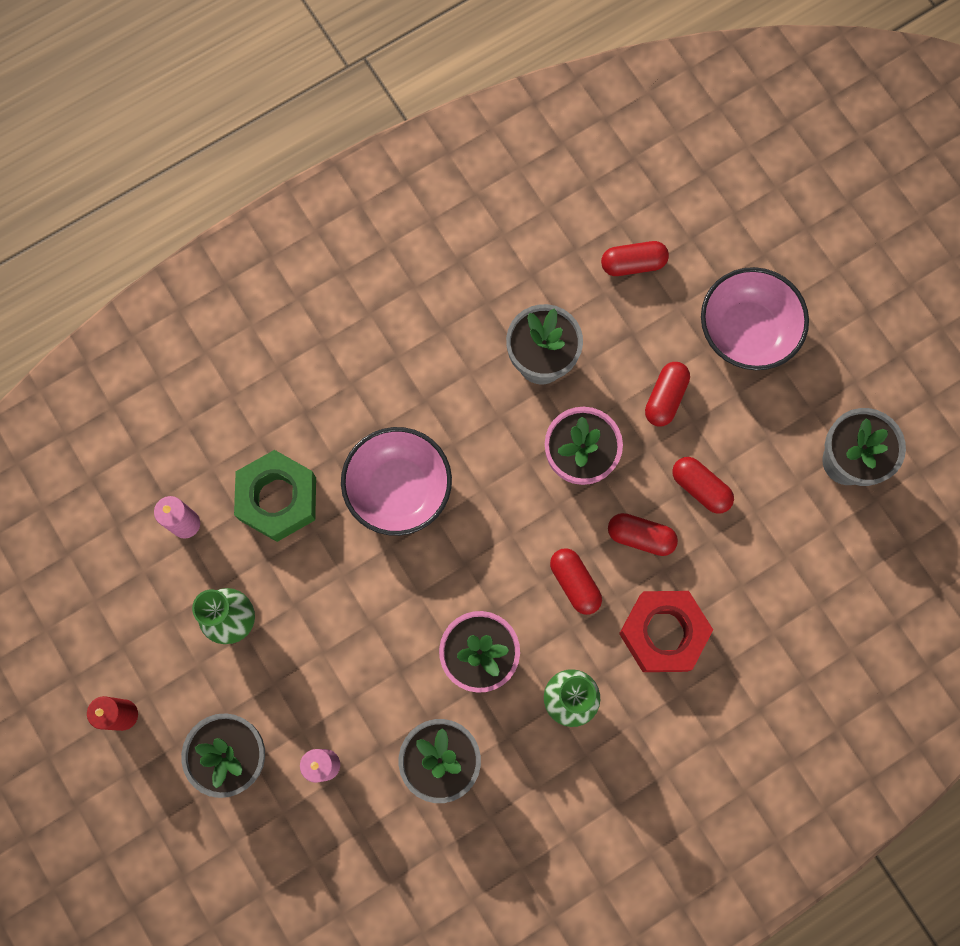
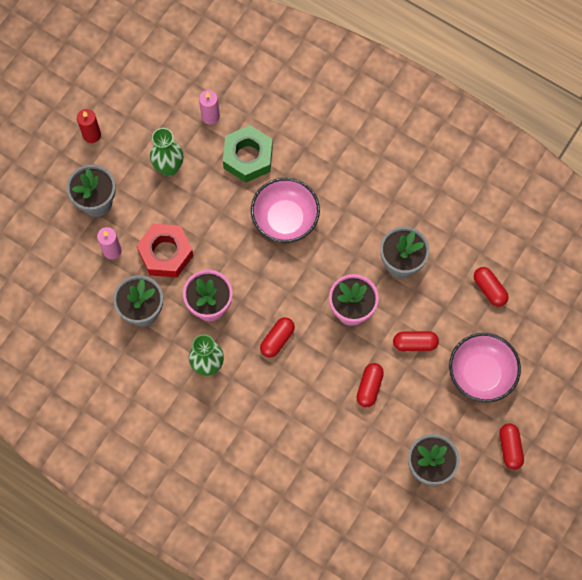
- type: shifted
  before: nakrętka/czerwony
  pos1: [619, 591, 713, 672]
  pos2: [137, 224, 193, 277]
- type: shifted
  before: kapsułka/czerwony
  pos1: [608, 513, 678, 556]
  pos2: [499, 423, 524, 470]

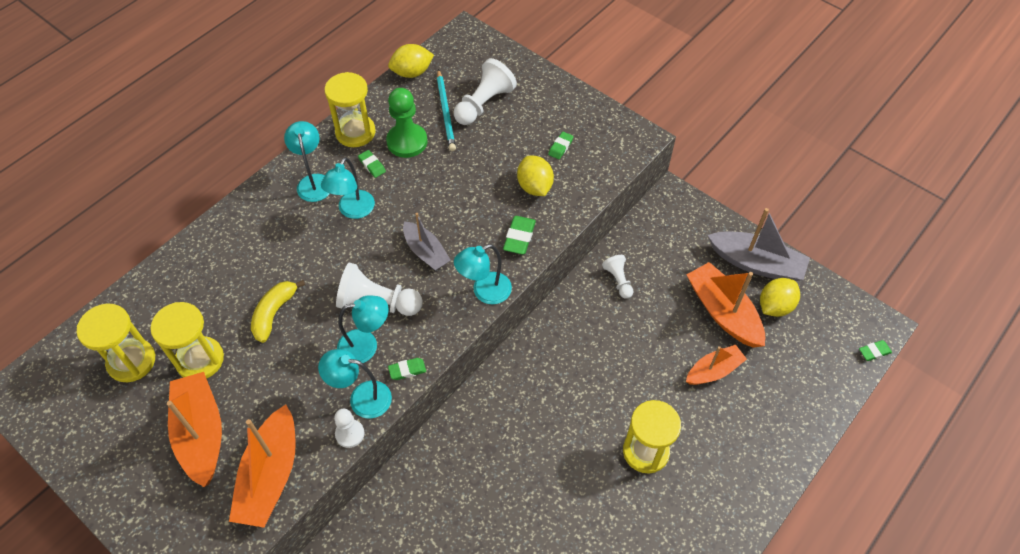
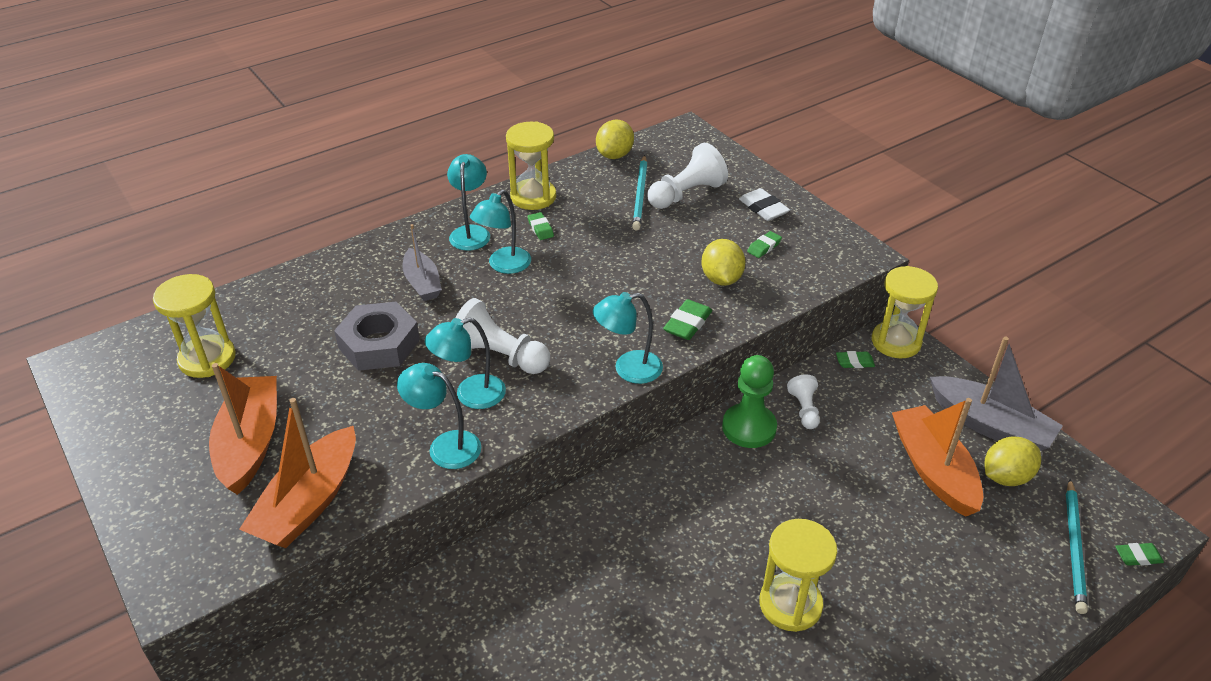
- type: swapped
  before: banan/żółty
  after: nakrętka/szary
  pos1: [251, 280, 305, 343]
  pos2: [334, 302, 420, 371]
- type: shifted
  before: łódka/szary
  pos1: [403, 213, 451, 271]
  pos2: [403, 224, 442, 301]
- type: rotated
  before: lampka/turkusowy
  pos1: [337, 295, 388, 363]
  pos2: [425, 318, 506, 409]
  turn: 150
- type: rotated
  before: cytryna/żółty
  pos1: [388, 44, 434, 78]
  pos2: [596, 120, 634, 159]
  turn: -60
- type: shifted
  before: pionek/zielony
  pos1: [386, 88, 427, 158]
  pos2: [722, 355, 777, 448]
- type: new
  after: gumka do mazania/biały
  pos2: [739, 188, 790, 221]
- type: shifted
  before: gumka do mazania/zielony
  pos1: [388, 358, 426, 380]
  pos2: [836, 351, 875, 368]
- type: shifted
  before: klepsydra/żółty
  pos1: [150, 302, 224, 379]
  pos2: [872, 266, 938, 358]
- type: new
  after: ołówek/turkusowy
  pos2: [1066, 479, 1088, 614]
- type: gone
  before: pionek/biały
  pos1: [334, 409, 365, 448]
- type: gone
  before: łódka/pomarańczowy
  pos1: [686, 345, 747, 385]

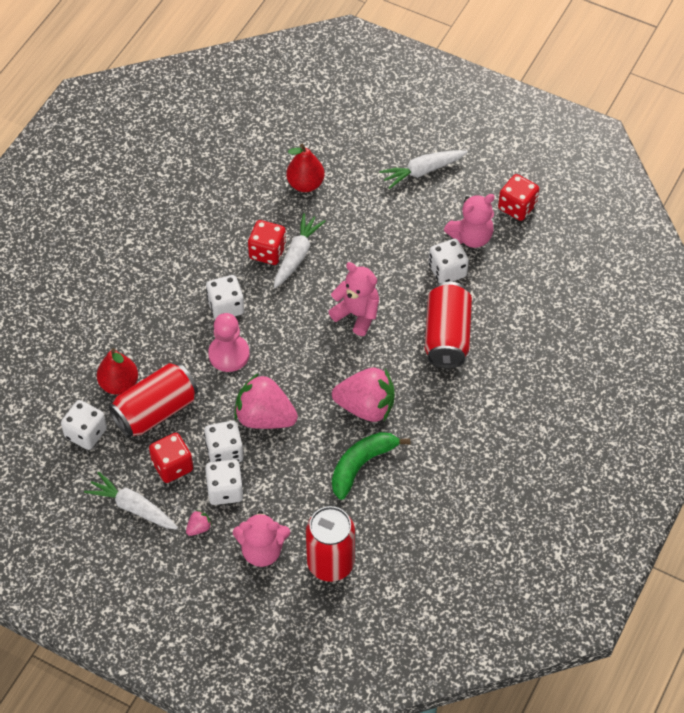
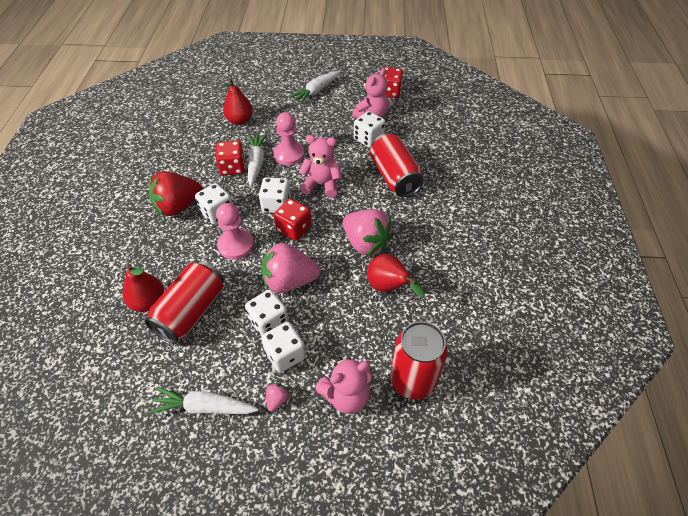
- type: new
  after: truskawka/czerwony
  pos2: [149, 171, 202, 216]
- type: shifted
  before: kostka do gry/biały
  pos1: [61, 400, 107, 450]
  pos2: [259, 177, 291, 213]
- type: new
  after: pionek/różowy
  pos2: [274, 112, 305, 165]
- type: shifted
  before: kostka do gry/czerwony
  pos1: [149, 433, 193, 483]
  pos2: [274, 199, 312, 241]
- type: rotated
  before: truskawka/różowy
  pos1: [332, 368, 394, 422]
  pos2: [343, 209, 394, 257]
  turn: 60
- type: swapped
  before: banan/zielony
  after: gruszka/czerwony
  pos1: [332, 432, 410, 500]
  pos2: [367, 254, 425, 297]

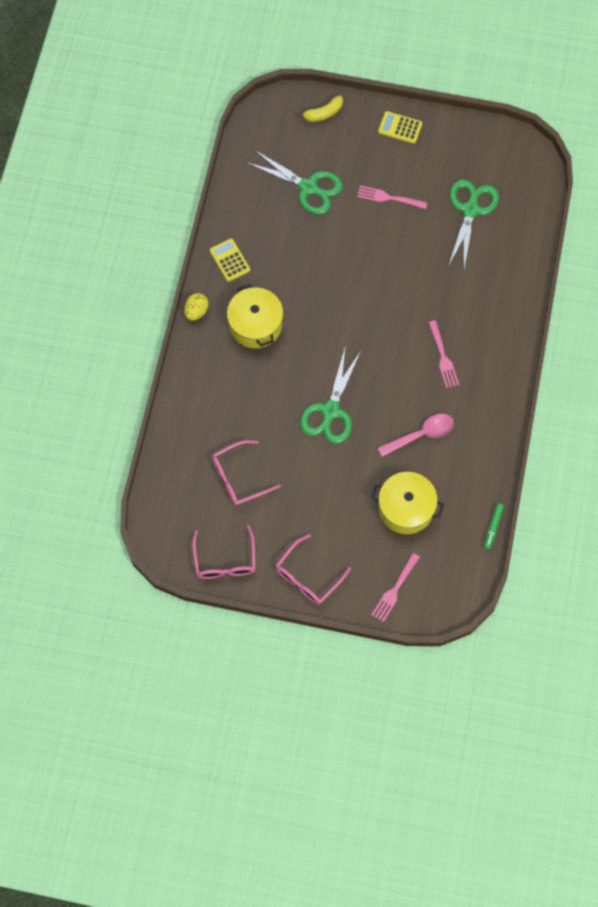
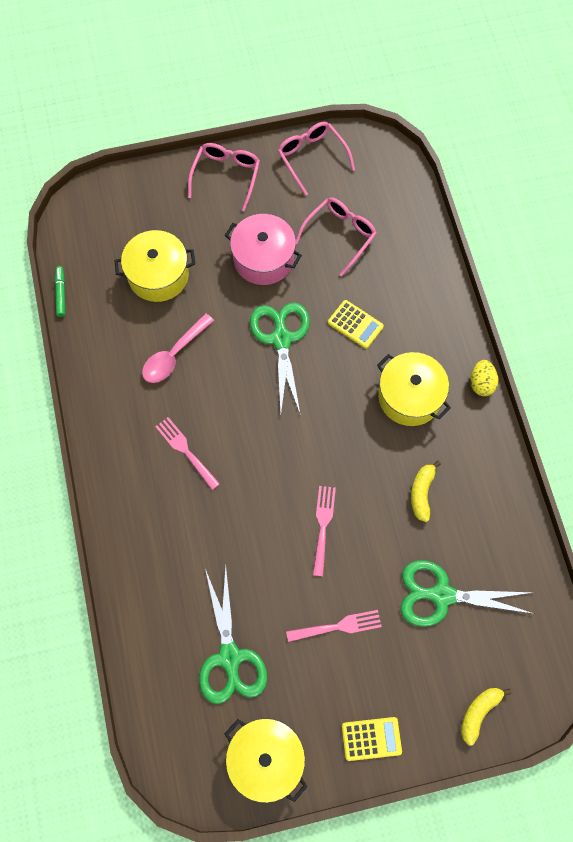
- type: new
  after: garnek/różowy
  pos2: [225, 214, 302, 285]
- type: new
  after: garnek/żółty
  pos2: [225, 718, 307, 803]
- type: shifted
  before: widelec/różowy
  pos1: [372, 553, 420, 622]
  pos2: [313, 486, 336, 576]
- type: shifted
  before: kalkulator/żółty
  pos1: [210, 238, 250, 282]
  pos2: [328, 300, 384, 349]
- type: new
  after: banan/żółty
  pos2: [411, 460, 441, 522]

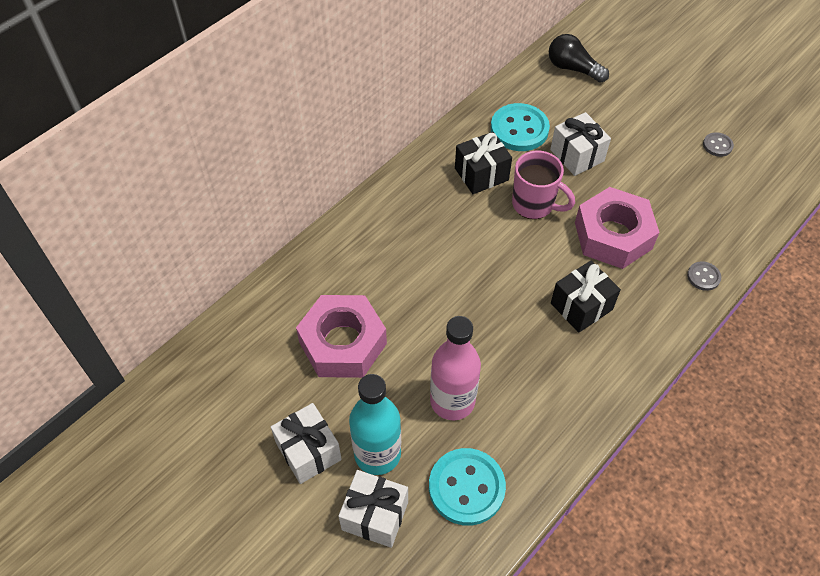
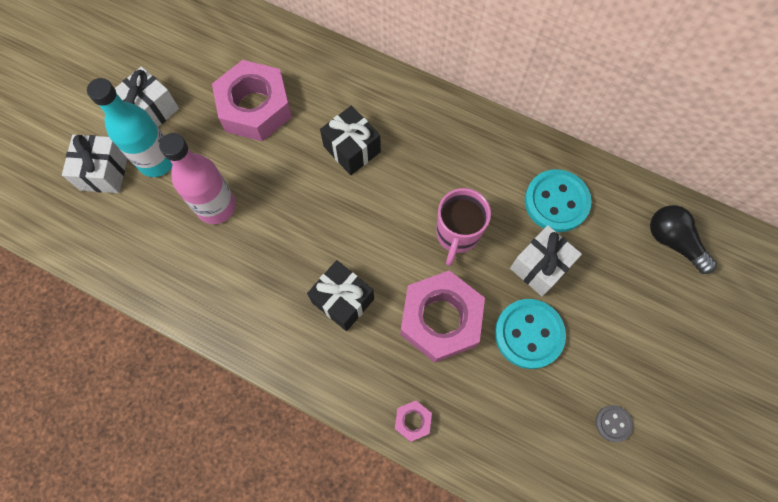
- type: shifted
  before: prezent/czarny
  pos1: [455, 132, 512, 194]
  pos2: [320, 106, 381, 175]
- type: swapped
  before: guzik/szary
  after: nakrętka/różowy
  pos1: [687, 261, 721, 291]
  pos2: [395, 401, 432, 442]
- type: shifted
  before: guzik/turkusowy
  pos1: [429, 448, 506, 526]
  pos2: [495, 299, 566, 369]
- type: rotated
  before: żarówka/czarny
  pos1: [549, 34, 609, 83]
  pos2: [650, 205, 717, 274]
  turn: -60

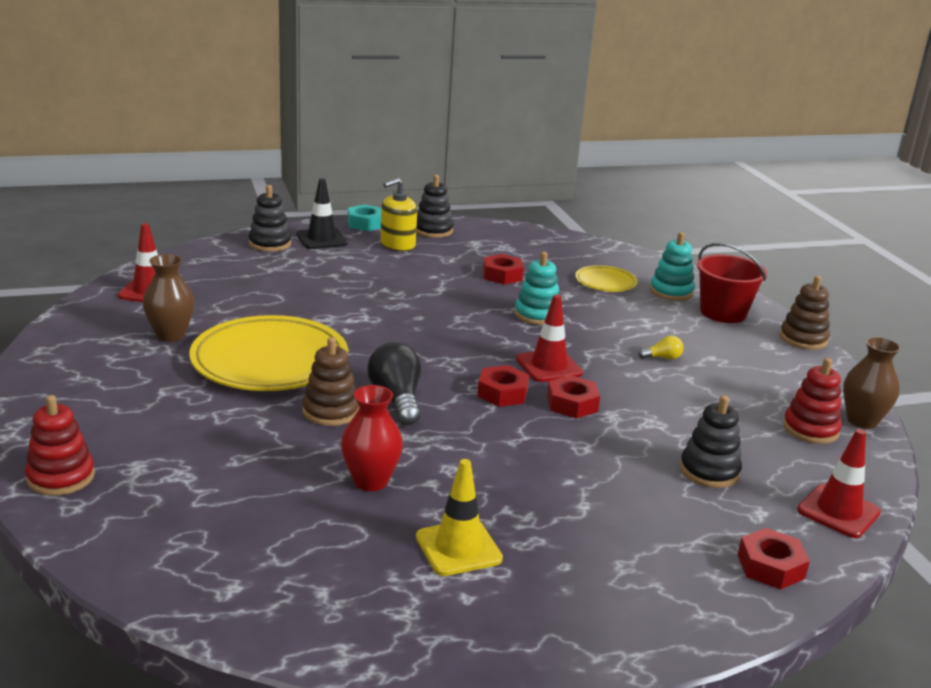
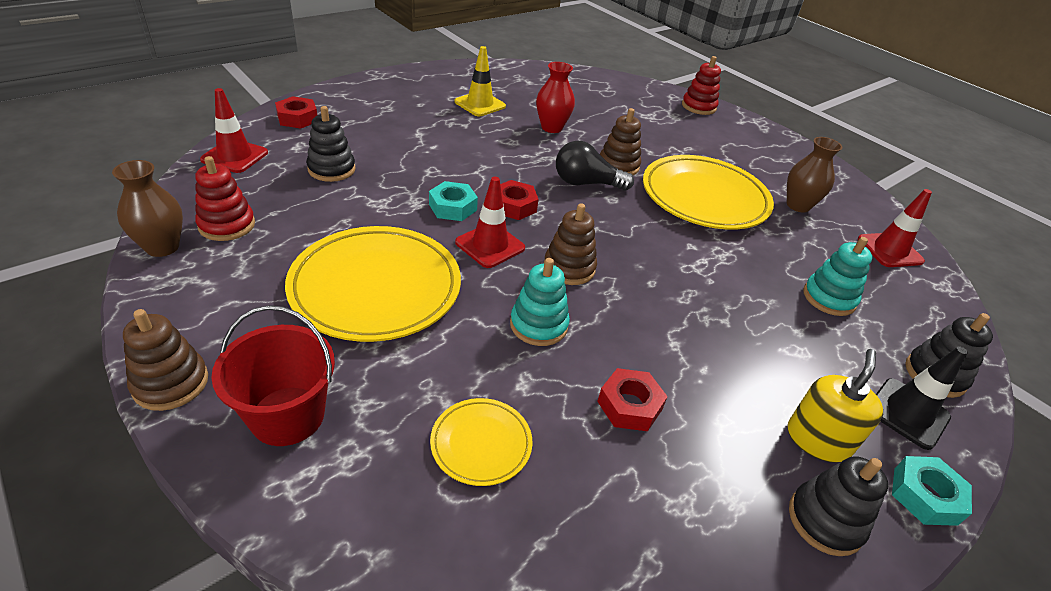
- type: swapped
  before: żarówka/żółty
  after: talerz/żółty
  pos1: [638, 336, 684, 360]
  pos2: [285, 226, 461, 342]
- type: repainted
  before: nakrętka/czerwony
  after: nakrętka/turkusowy
  pos1: [547, 375, 600, 419]
  pos2: [429, 181, 478, 221]
- type: new
  after: zabawka nakładanka/brązowy
  pos2: [544, 203, 597, 285]
- type: rotated
  before: żarówka/czarny
  pos1: [367, 342, 421, 425]
  pos2: [556, 141, 634, 190]
  turn: 135
- type: shifted
  before: zabawka nakładanka/turkusowy
  pos1: [650, 232, 695, 301]
  pos2: [803, 237, 872, 316]

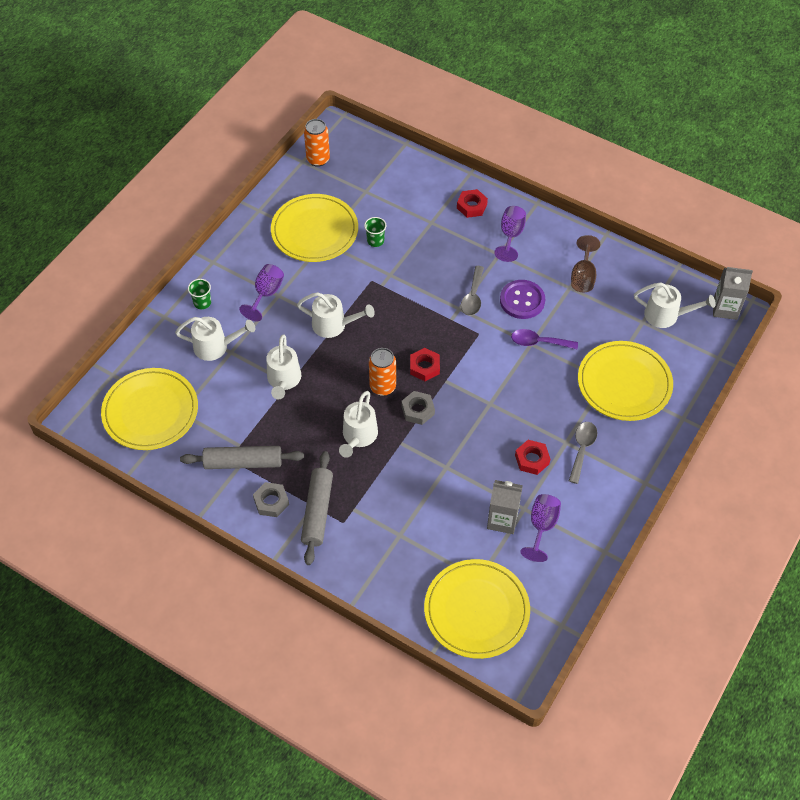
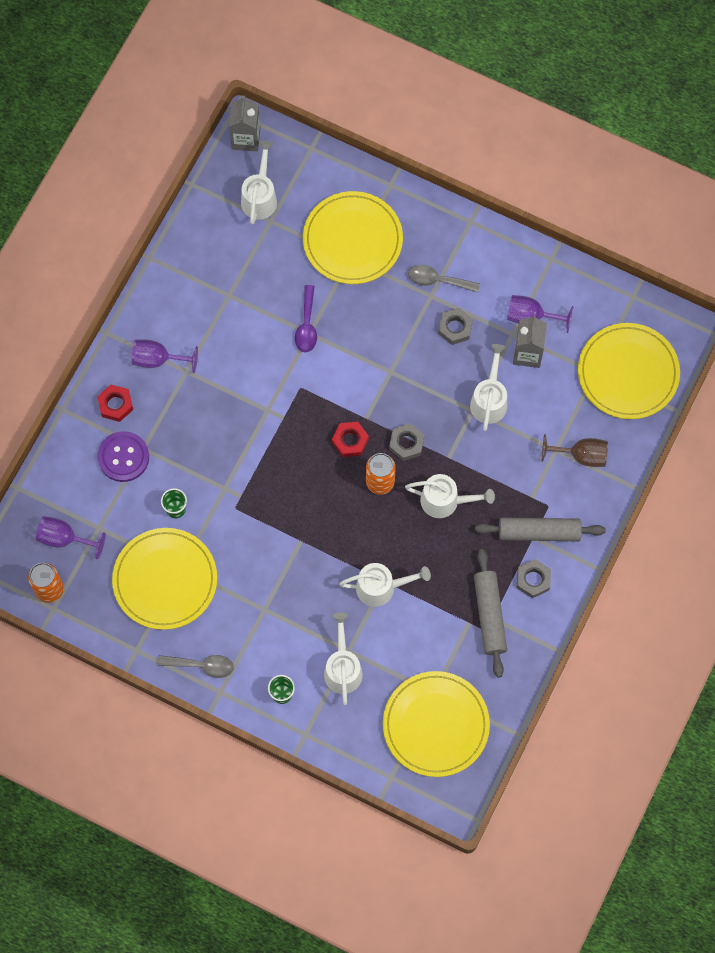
- type: shifted
  before: kielich/fioletowy
  pos1: [239, 264, 284, 321]
  pos2: [36, 516, 106, 560]
- type: shifted
  before: guzik/fioletowy
  pos1: [500, 280, 545, 319]
  pos2: [98, 431, 149, 482]
- type: shifted
  before: łyżka/szary
  pos1: [461, 266, 484, 316]
  pos2: [158, 655, 234, 678]
- type: repainted
  before: nakrętka/czerwony
  after: nakrętka/szary
  pos1: [515, 440, 550, 475]
  pos2: [438, 308, 473, 345]
- type: shifted
  before: konewka/biały
  pos1: [297, 292, 375, 338]
  pos2: [470, 344, 507, 431]
- type: shifted
  before: kielich/brązowy
  pos1: [571, 235, 600, 292]
  pos2: [542, 434, 608, 467]

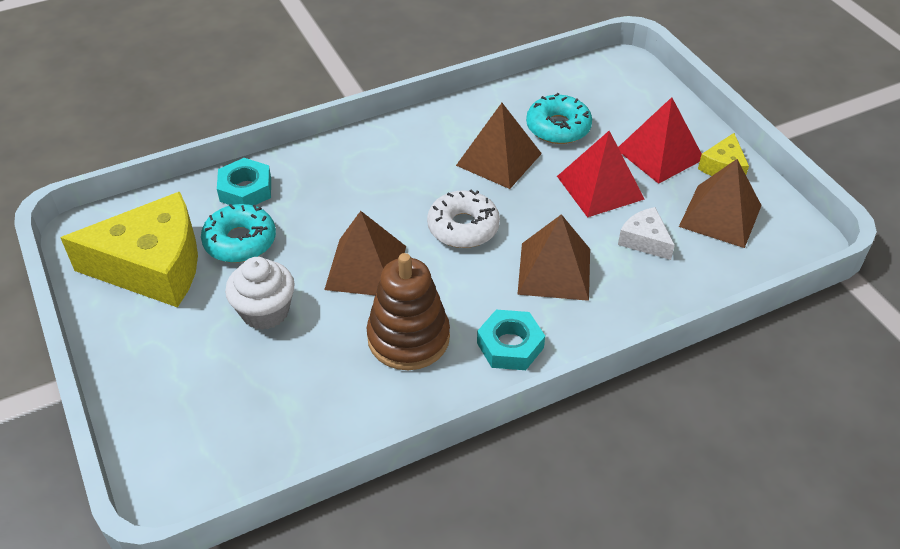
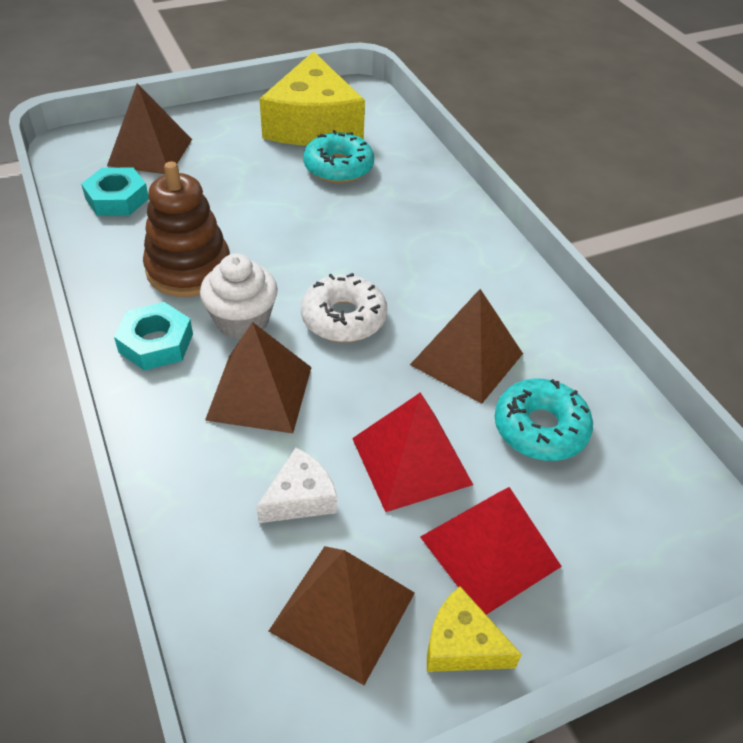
- type: shifted
  before: nakrętka/turkusowy
  pos1: [217, 158, 271, 205]
  pos2: [81, 168, 149, 216]
- type: shifted
  before: piramida/brązowy
  pos1: [324, 211, 406, 295]
  pos2: [107, 83, 192, 174]
- type: shifted
  before: muffinka/biały
  pos1: [225, 257, 295, 330]
  pos2: [200, 254, 278, 339]

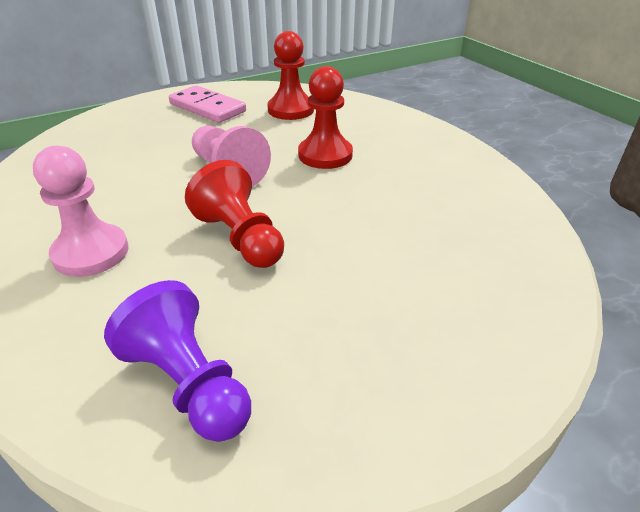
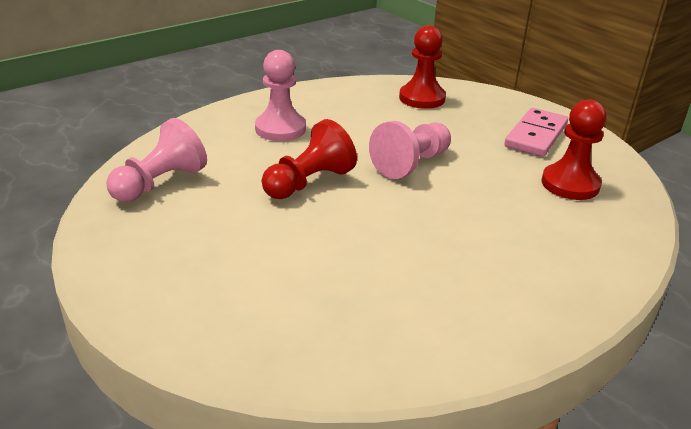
- type: repainted
  before: pionek/fioletowy
  after: pionek/różowy
  pos1: [104, 280, 251, 442]
  pos2: [106, 118, 207, 202]
- type: shifted
  before: pionek/czerwony
  pos1: [298, 66, 353, 169]
  pos2: [399, 25, 446, 109]

